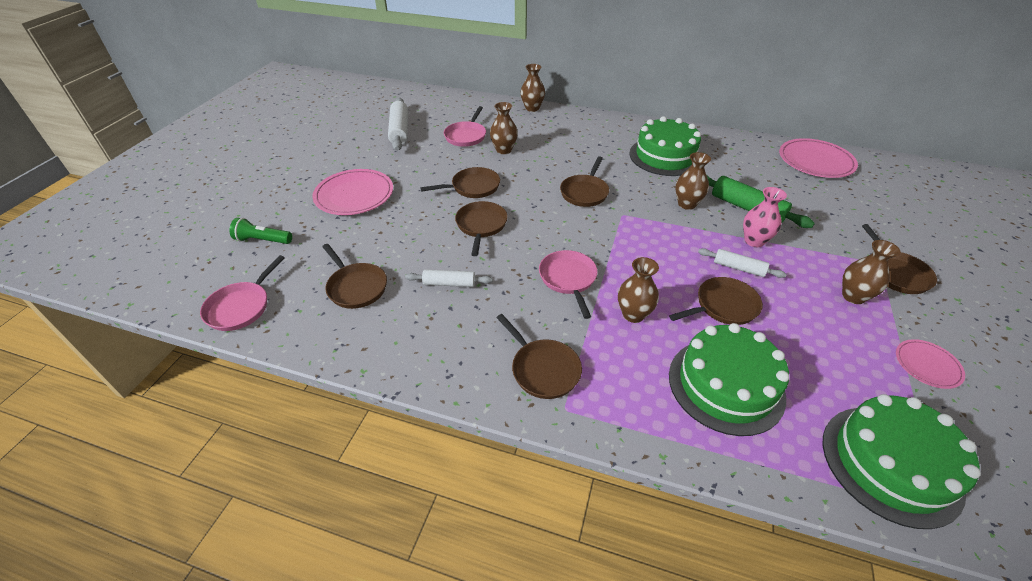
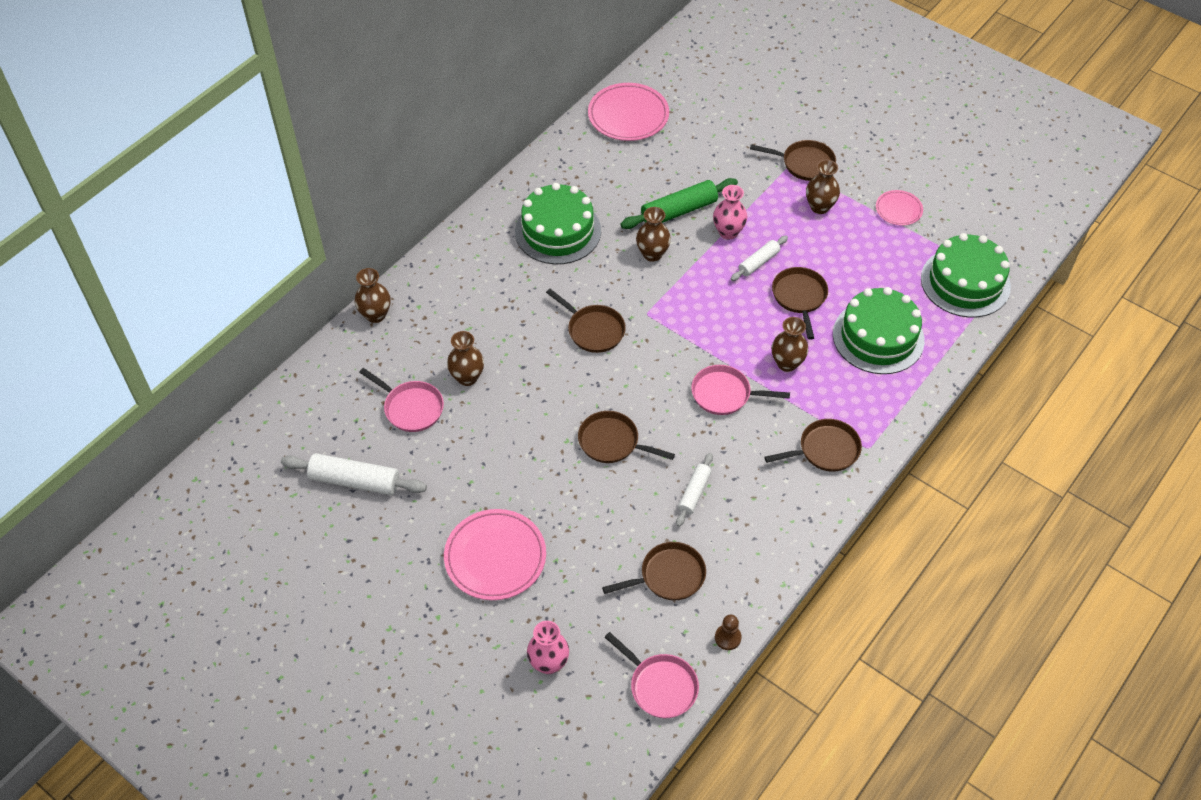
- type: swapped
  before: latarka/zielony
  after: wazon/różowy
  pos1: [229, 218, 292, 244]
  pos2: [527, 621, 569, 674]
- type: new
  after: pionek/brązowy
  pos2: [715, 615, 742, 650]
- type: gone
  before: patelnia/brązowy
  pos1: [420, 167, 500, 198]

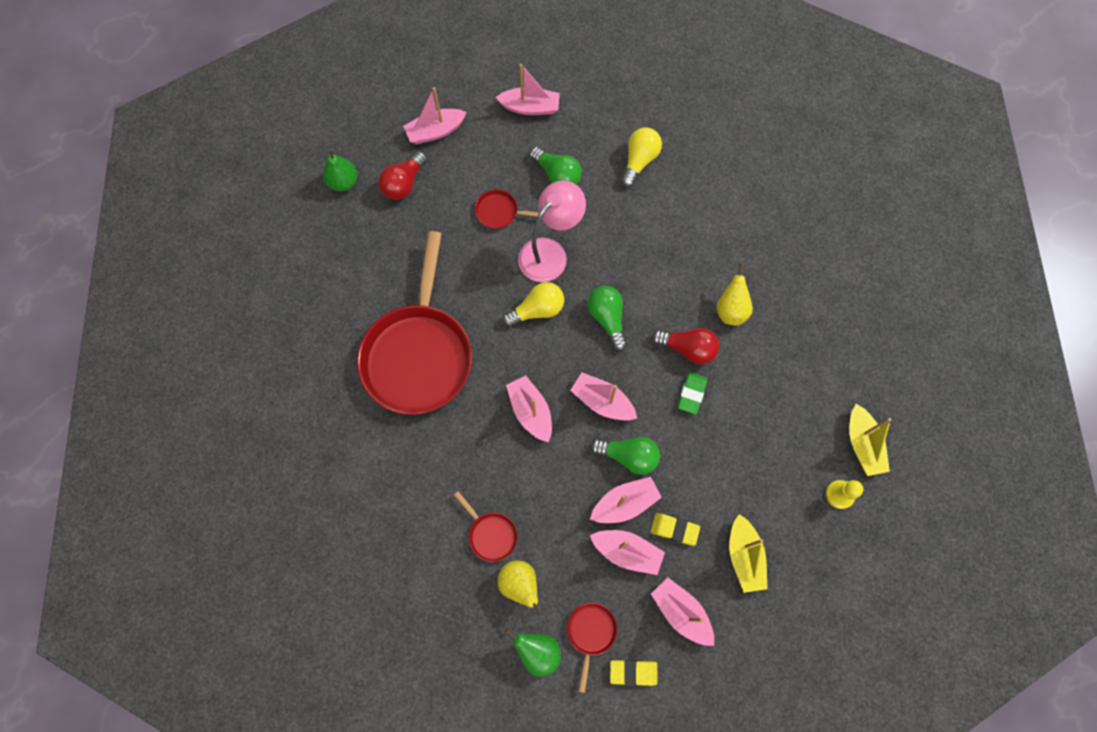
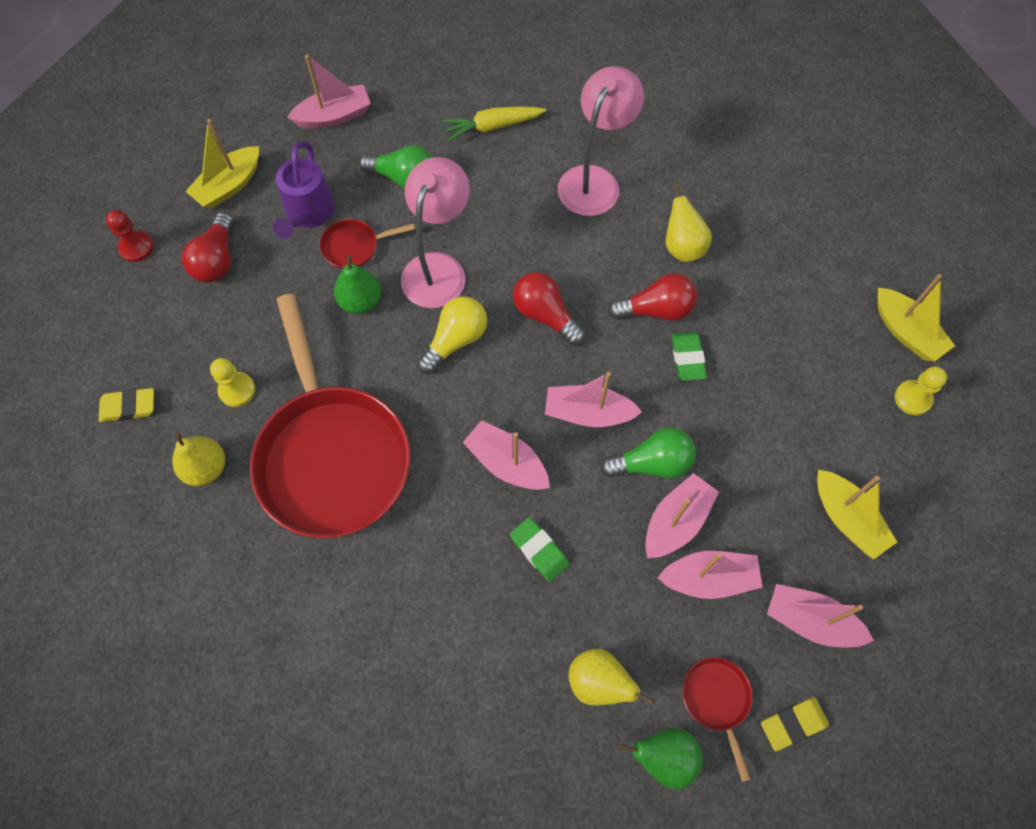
- type: shifted
  before: gumka do mazania/żółty
  pos1: [651, 513, 700, 546]
  pos2: [99, 388, 154, 422]
- type: new
  after: pionek/czerwony
  pos2: [106, 210, 154, 262]
- type: new
  after: gruszka/żółty
  pos2: [172, 432, 225, 486]
- type: repainted
  before: łódka/różowy
  after: łódka/żółty
  pos1: [403, 87, 467, 144]
  pos2: [185, 119, 259, 209]
- type: new
  after: pionek/żółty
  pos2: [210, 358, 255, 407]
- type: new
  after: konewka/fioletowy
  pos2: [273, 141, 335, 239]
- type: shifted
  before: gruszka/zielony
  pos1: [323, 148, 357, 192]
  pos2: [334, 255, 381, 314]
- type: swapped
  before: żarówka/żółty
  after: marchewka/żółty
  pos1: [621, 127, 662, 187]
  pos2: [442, 106, 546, 142]
- type: new
  after: gumka do mazania/zielony
  pos2: [510, 517, 569, 582]
- type: repainted
  before: żarówka/zielony
  after: żarówka/czerwony
  pos1: [587, 286, 627, 351]
  pos2: [513, 272, 585, 346]
- type: new
  after: lampka/różowy
  pos2: [558, 66, 644, 216]
- type: gone
  before: patelnia/czerwony
  pos1: [454, 491, 518, 562]

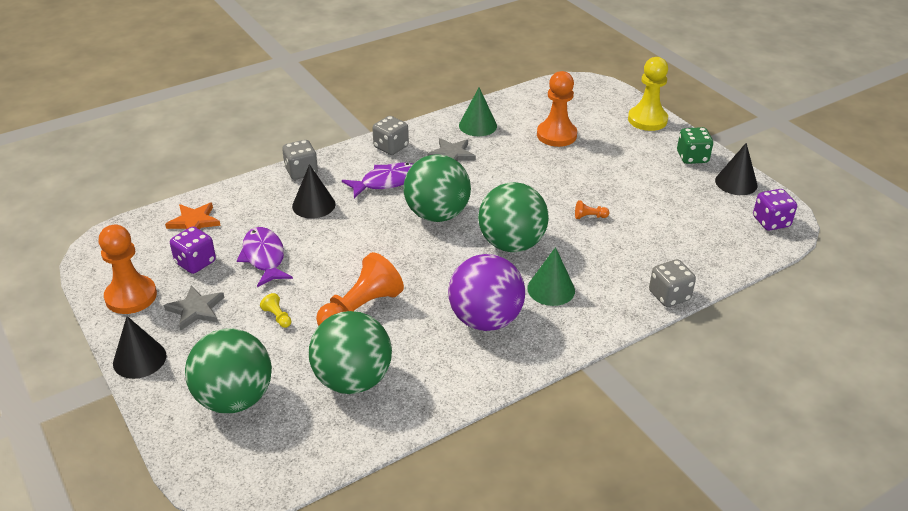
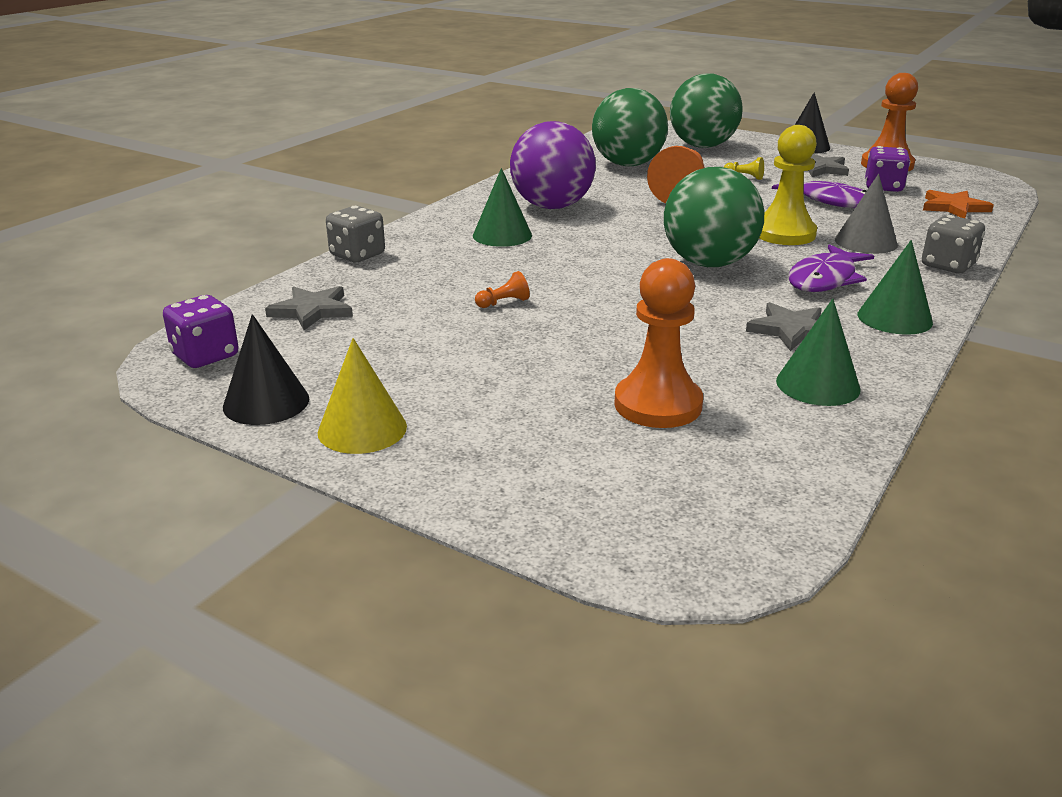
- type: new
  after: gwiazda/szary
  pos2: [265, 286, 353, 330]
- type: swapped
  before: kostka do gry/zielony
  after: stożek/żółty
  pos1: [677, 127, 713, 164]
  pos2: [318, 338, 407, 454]
- type: shifted
  before: pionek/żółty
  pos1: [628, 57, 668, 131]
  pos2: [759, 125, 817, 245]
- type: repainted
  before: stożek/czarny
  after: stożek/szary
  pos1: [292, 164, 336, 219]
  pos2: [835, 174, 898, 254]
- type: swapped
  before: kostka do gry/szary
  after: stożek/zielony
  pos1: [372, 116, 409, 155]
  pos2: [858, 240, 933, 335]
- type: gone
  before: piłka/zielony
  pos1: [478, 182, 549, 252]

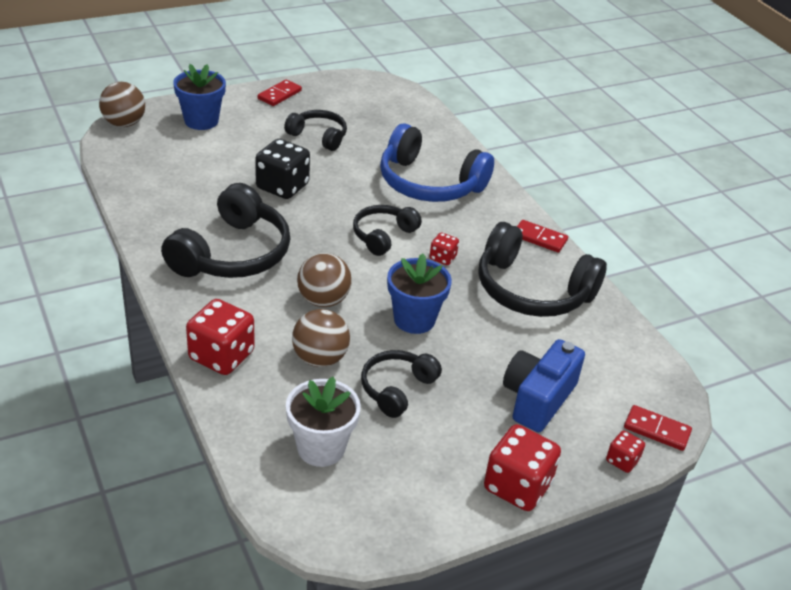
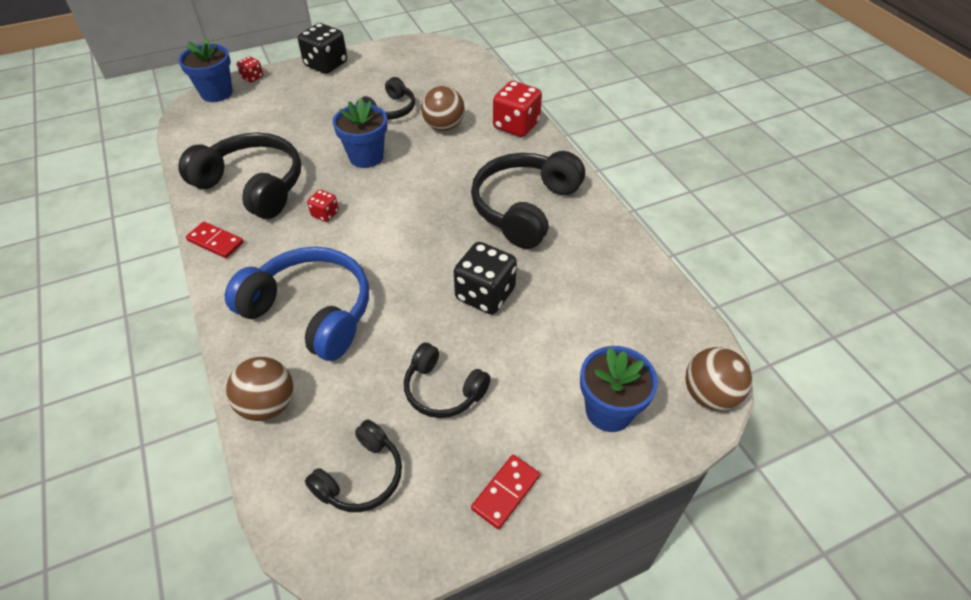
- type: swapped
  before: kostka domina/czerwony
  after: doniczka/niebieski
  pos1: [624, 405, 692, 451]
  pos2: [178, 38, 233, 102]
- type: shifted
  before: piłka/brązowy
  pos1: [297, 253, 352, 307]
  pos2: [226, 357, 293, 421]
- type: repainted
  before: kostka do gry/czerwony
  after: kostka do gry/czarny
  pos1: [484, 424, 561, 511]
  pos2: [298, 23, 347, 74]
- type: shifted
  before: słuchawki/czarny
  pos1: [353, 205, 422, 256]
  pos2: [305, 420, 402, 512]
- type: gone
  before: doniczka/biały
  pos1: [286, 377, 361, 467]
- type: gone
  before: aparat fotograficzny/niebieski
  pos1: [503, 339, 585, 432]

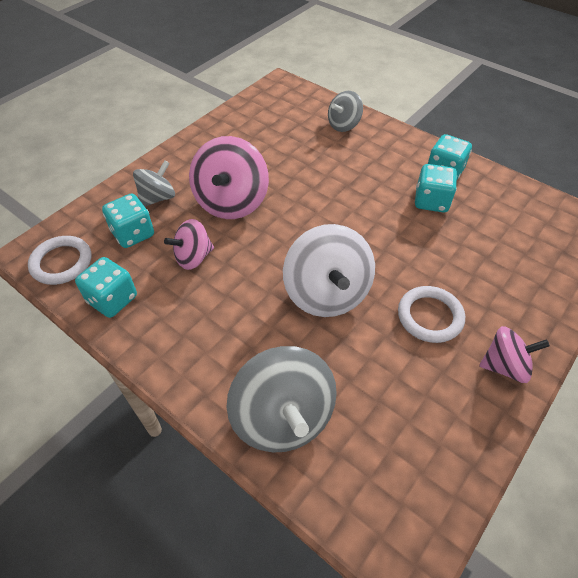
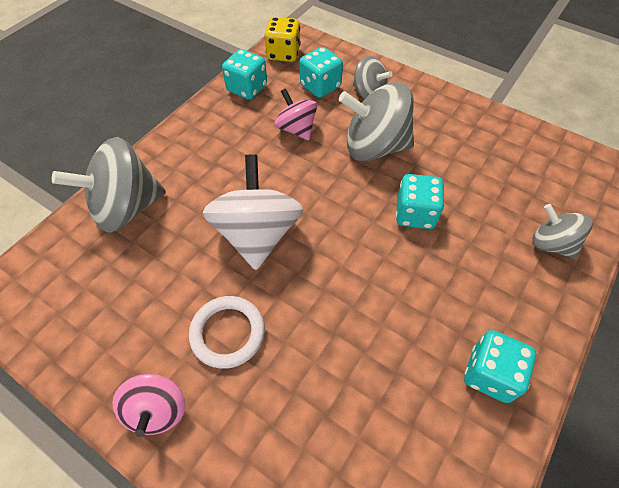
- type: rotated
  before: bączek/biały
  pos1: [283, 224, 375, 317]
  pos2: [203, 155, 303, 270]
  turn: 105
- type: swapped
  before: pierścień/biały
  after: kostka do gry/żółty
  pos1: [28, 236, 91, 285]
  pos2: [265, 17, 301, 62]
- type: repainted
  before: bączek/różowy
  after: bączek/szary
  pos1: [189, 136, 269, 219]
  pos2: [338, 82, 414, 162]
- type: shifted
  before: kostka do gry/turkusowy
  pos1: [415, 164, 457, 212]
  pos2: [396, 174, 445, 229]

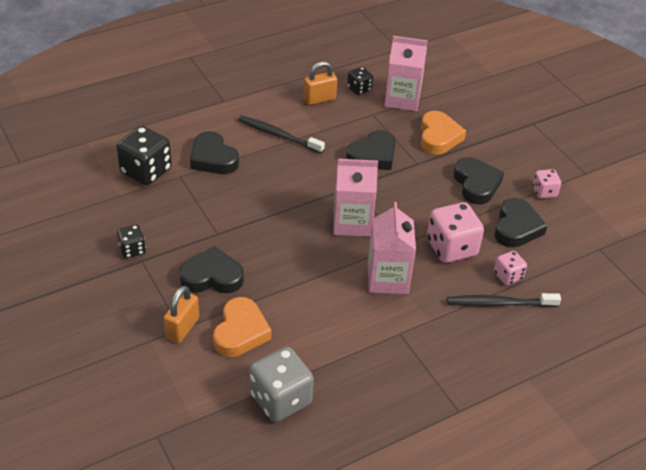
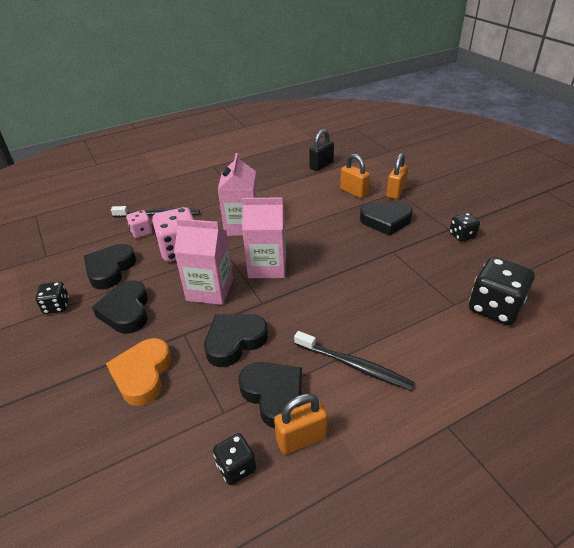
- type: repainted
  before: kostka do gry/różowy
  after: kostka do gry/czarny
  pos1: [532, 169, 561, 198]
  pos2: [35, 282, 69, 314]
- type: shifted
  before: karton mleka/różowy
  pos1: [384, 36, 428, 111]
  pos2: [174, 219, 233, 305]
- type: shifted
  before: serce/czarny
  pos1: [190, 131, 239, 174]
  pos2: [239, 362, 302, 428]
- type: swapped
  before: kostka do gry/szary
  after: kłódka/czarny
  pos1: [249, 347, 314, 422]
  pos2: [309, 129, 334, 171]
- type: swapped
  before: serce/pomarańczowy
  after: kłódka/pomarańczowy
  pos1: [213, 297, 272, 357]
  pos2: [340, 154, 370, 198]

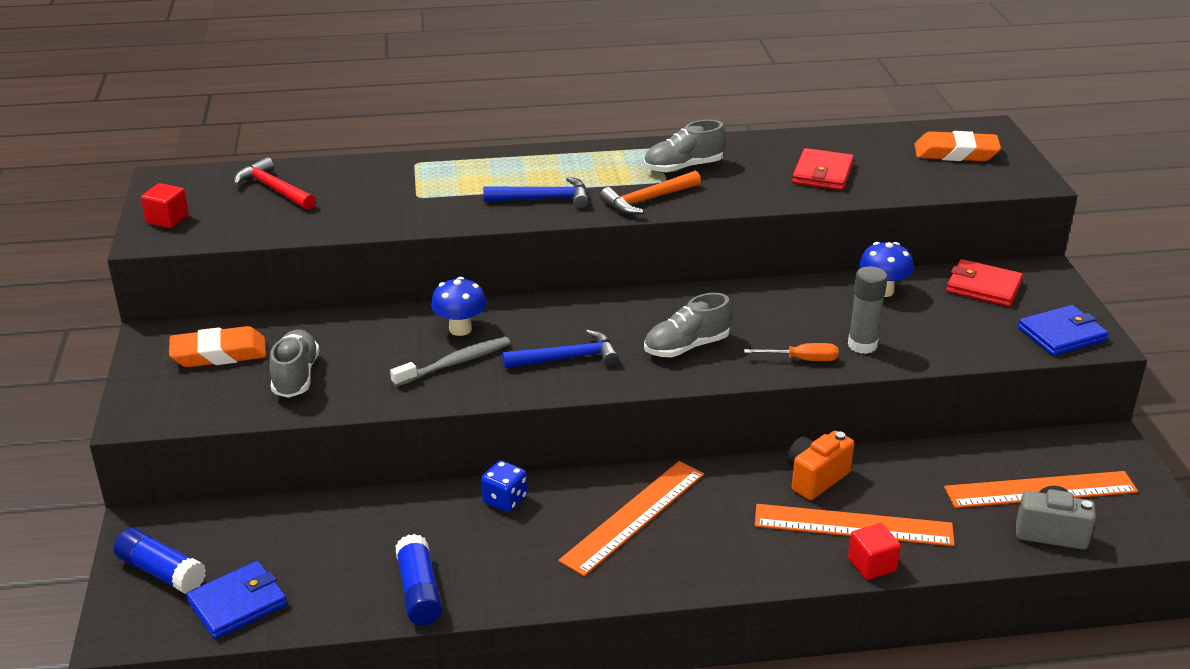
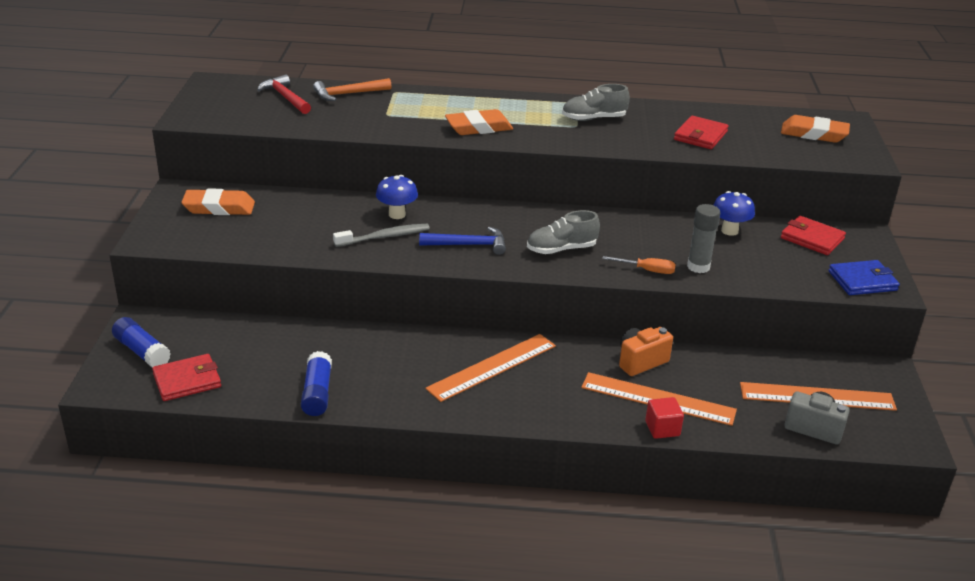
- type: repainted
  before: portfel/niebieski
  after: portfel/czerwony
  pos1: [186, 561, 287, 639]
  pos2: [152, 354, 221, 401]
- type: shifted
  before: młotek/pomarańczowy
  pos1: [600, 171, 701, 214]
  pos2: [313, 78, 391, 101]
- type: swapped
  before: młotek/niebieski
  after: gumka do mazania/pomarańczowy
  pos1: [483, 177, 589, 209]
  pos2: [445, 109, 513, 135]
- type: gone
  before: sześcian/czerwony
  pos1: [141, 183, 189, 228]
- type: gone
  before: but/szary
  pos1: [270, 330, 319, 398]
- type: gone
  before: kostka do gry/niebieski
  pos1: [481, 460, 527, 512]

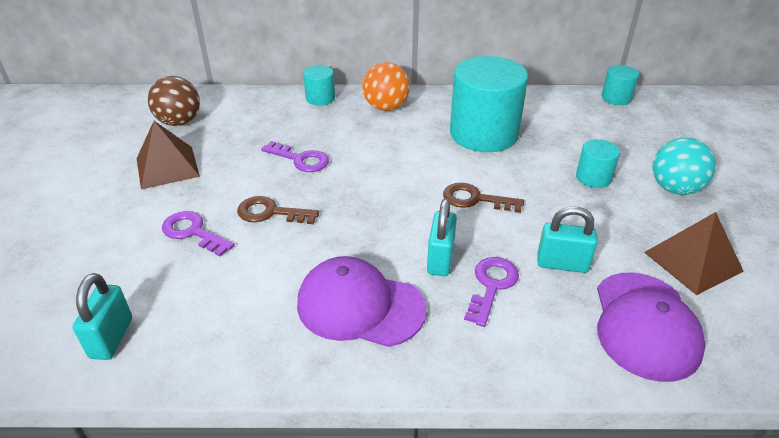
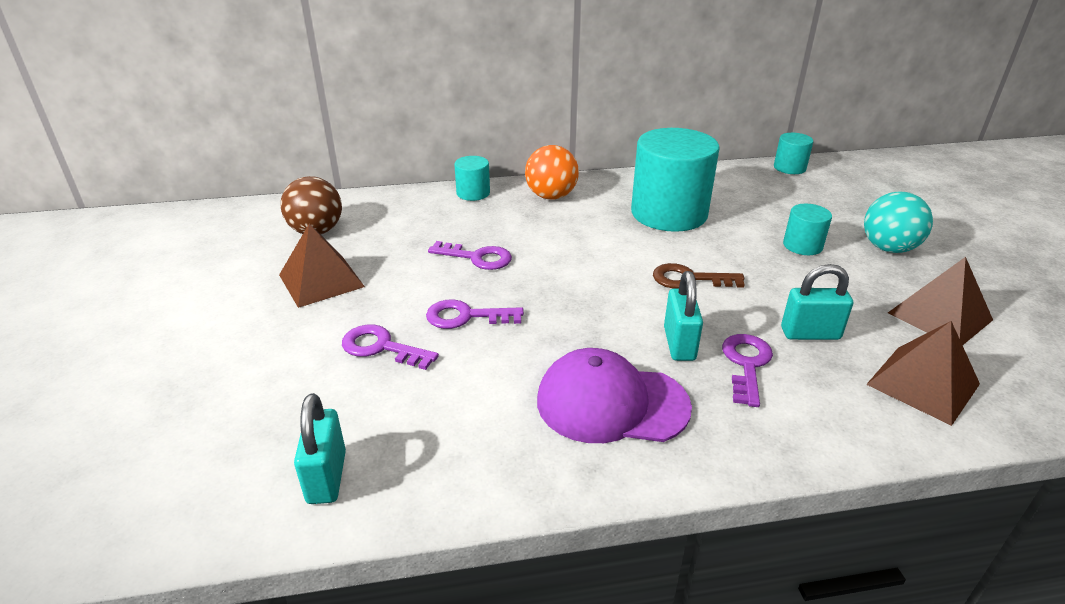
- type: repainted
  before: klucz/brązowy
  after: klucz/fioletowy
  pos1: [237, 196, 319, 224]
  pos2: [426, 299, 524, 329]
- type: swapped
  before: czapka/fioletowy
  after: piramida/brązowy
  pos1: [597, 273, 706, 382]
  pos2: [866, 321, 980, 426]

